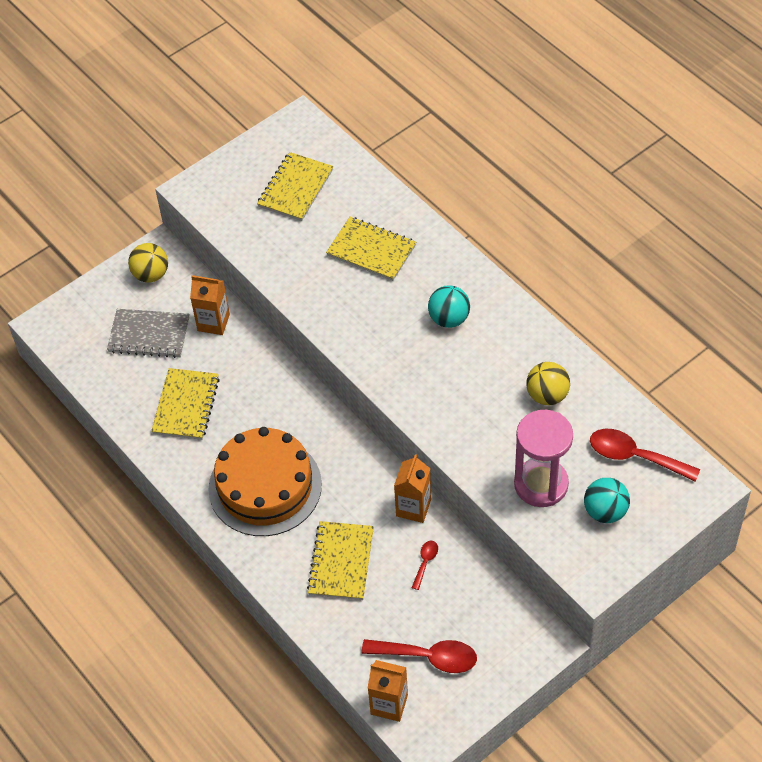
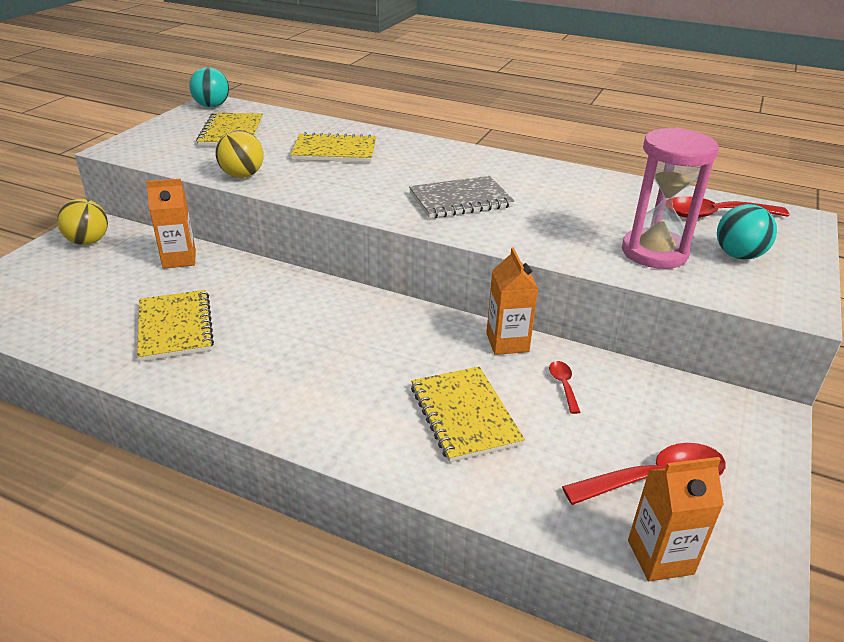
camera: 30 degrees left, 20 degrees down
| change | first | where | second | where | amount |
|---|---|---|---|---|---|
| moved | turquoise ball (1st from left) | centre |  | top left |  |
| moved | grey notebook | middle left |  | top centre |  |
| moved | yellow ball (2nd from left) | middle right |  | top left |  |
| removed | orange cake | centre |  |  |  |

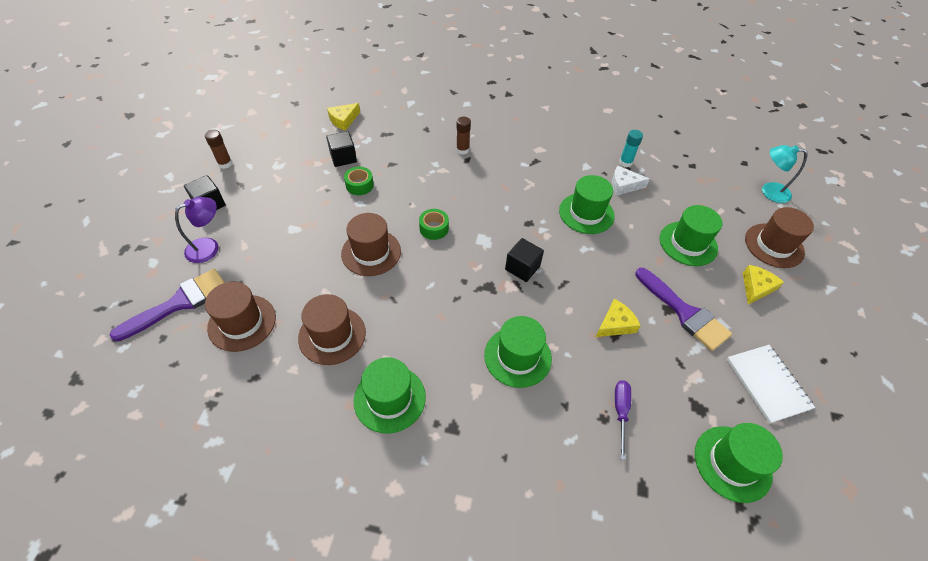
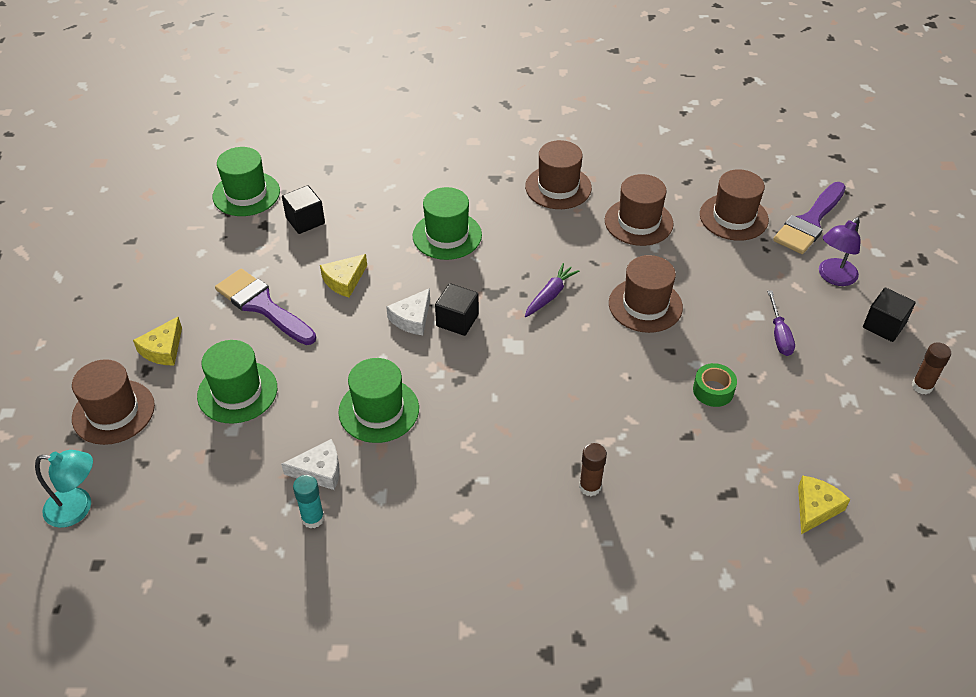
camera: 170 degrees right, 5 degrees down
| change | first | where | second | where | amount |
|---|---|---|---|---|---|
| moved | black cube (2nd from left in the first image) | top centre | black cube (1st from left) | top left |  |
| removed | green tape (2nd from left) | centre |  |  |  |
| removed | white notebook | bottom right |  |  |  |
| recoloured | green hat (1st from left) | bottom centre | brown hat (2nd from left) | top centre |  |
| moved | purple screwdriver | bottom right |  | middle right |  |
| added |  |  | purple carrot | centre |  |
| added |  |  | white cheese (2nd from left) | centre |  |

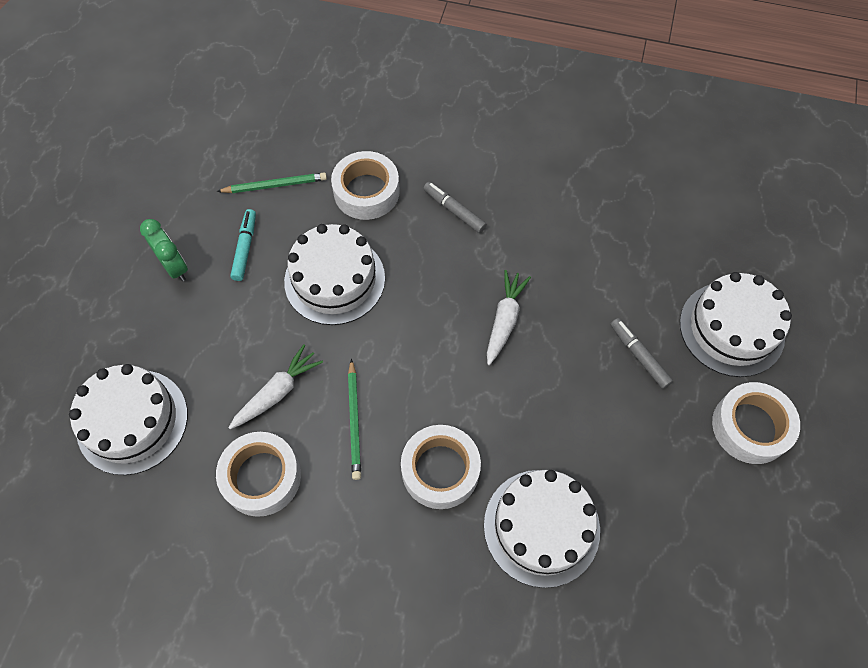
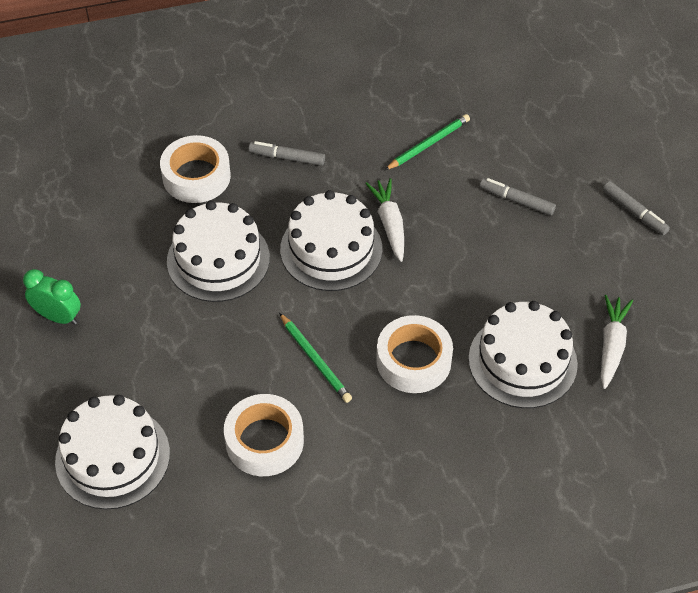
camera: 30 degrees left, 10 degrees down
| change | first | where | second | where | amount |
|---|---|---|---|---|---|
| moved | green pencil (1st from left in the first image) | top left | green pencil (2nd from left) | top centre |  |
| removed | turquoise marker | middle left |  |  |  |
| moved | white cake (4th from left in the first image) | middle right | white cake (3rd from left) | centre |  |
| moved | white carrot (1st from left in the first image) | middle left | white carrot (2nd from left) | middle right |  |
| replaced | white tape (4th from left) | middle right | grey marker (3rd from left) | middle right |  |

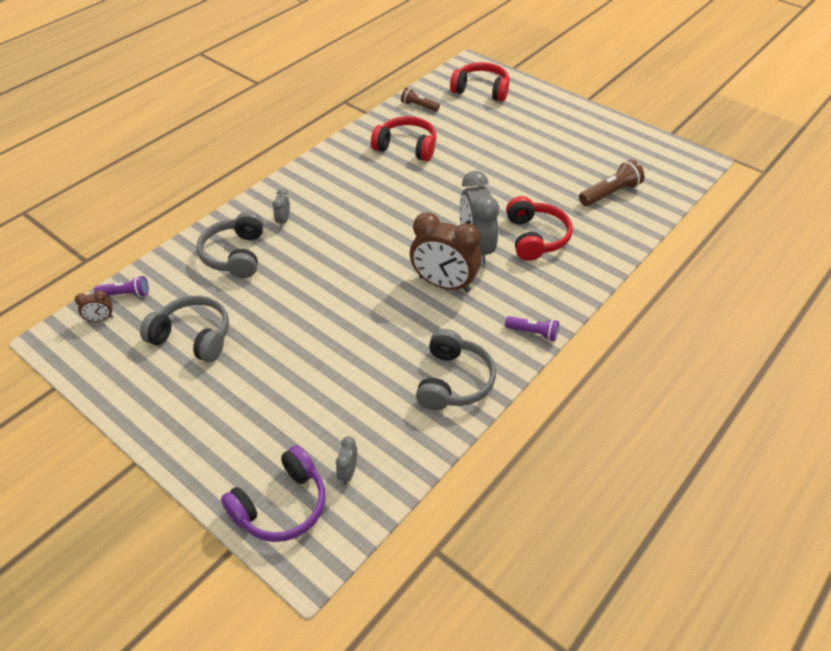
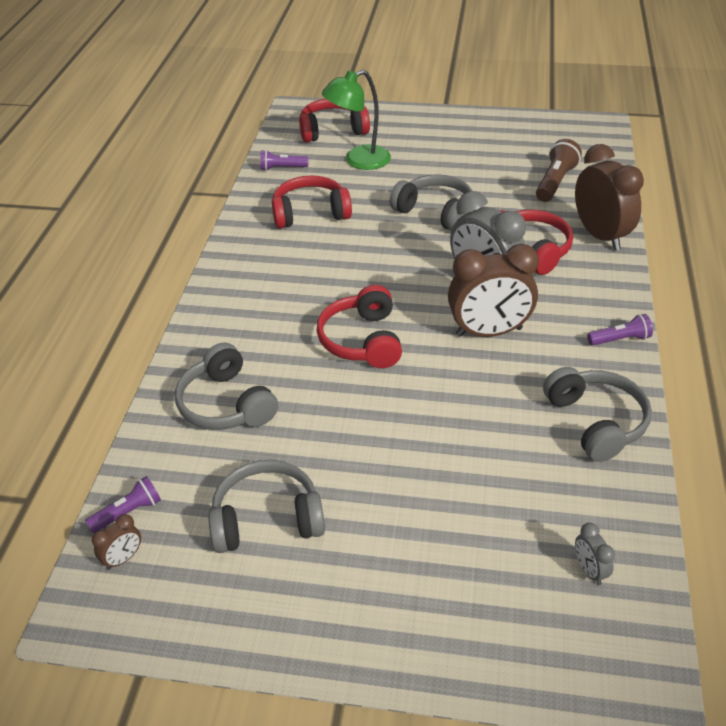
camera: 30 degrees left, 5 degrees down
| change | first | where | second | where | amount |
|---|---|---|---|---|---|
| recoloured | brown flashlight (1st from left) | top centre | purple flashlight (2nd from left) | top centre |  |
| removed | grey clock (1st from left) | top centre |  |  |  |
| removed | purple headphones | bottom left |  |  |  |
| added |  |  | green lamp | top centre |  |
| added |  |  | brown clock (3rd from left) | top right |  |
| added |  |  | grey headphones (3rd from left) | top centre |  |
| added |  |  | red headphones (3rd from left) | centre |  |

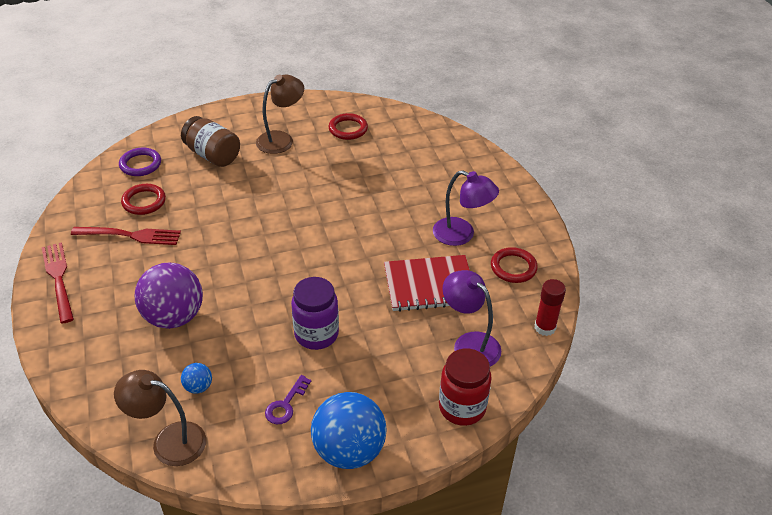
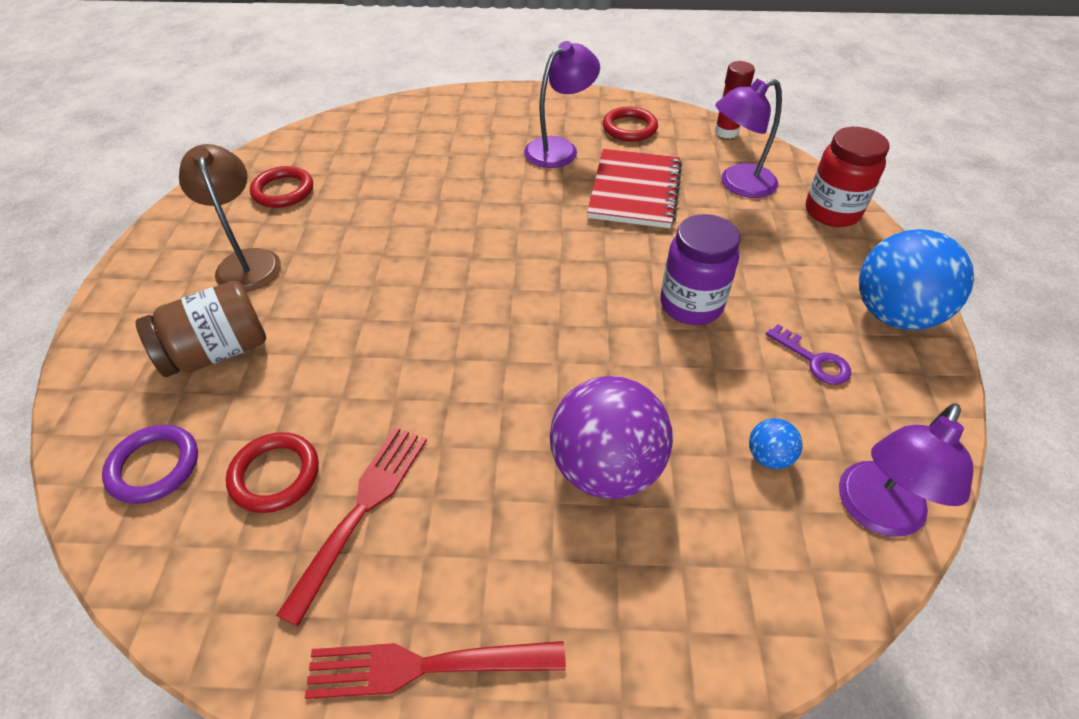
camera: 70 degrees left, 5 degrees up
| change | first | where | second | where | amount |
|---|---|---|---|---|---|
| recoloured | brown lamp (1st from left) | bottom left | purple lamp (3rd from left) | middle right |  |

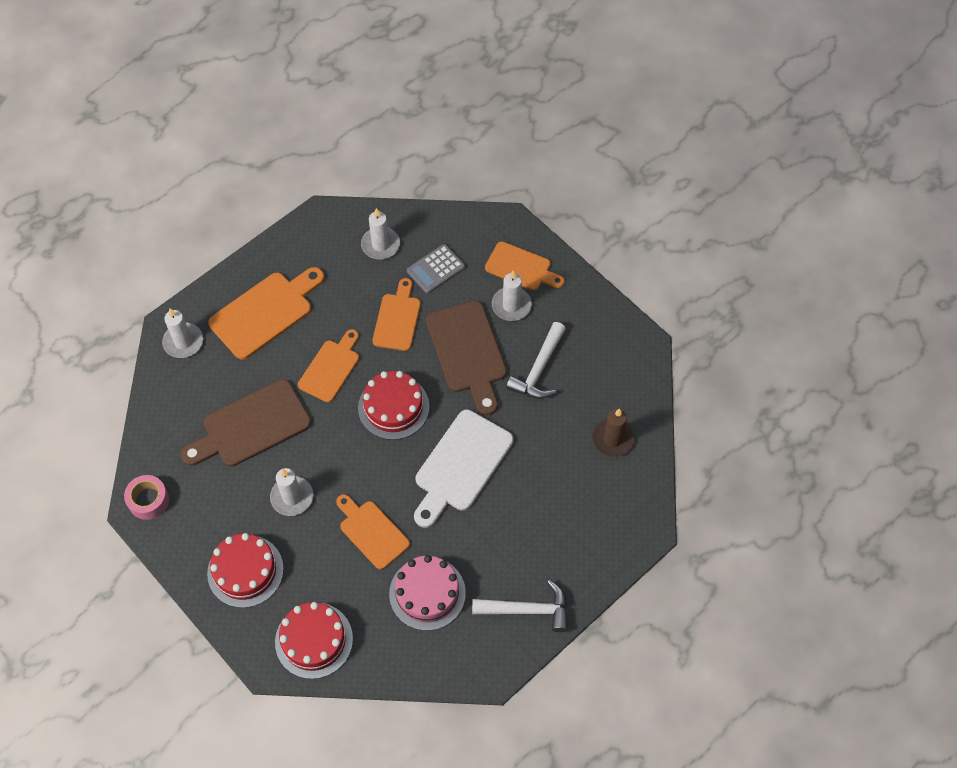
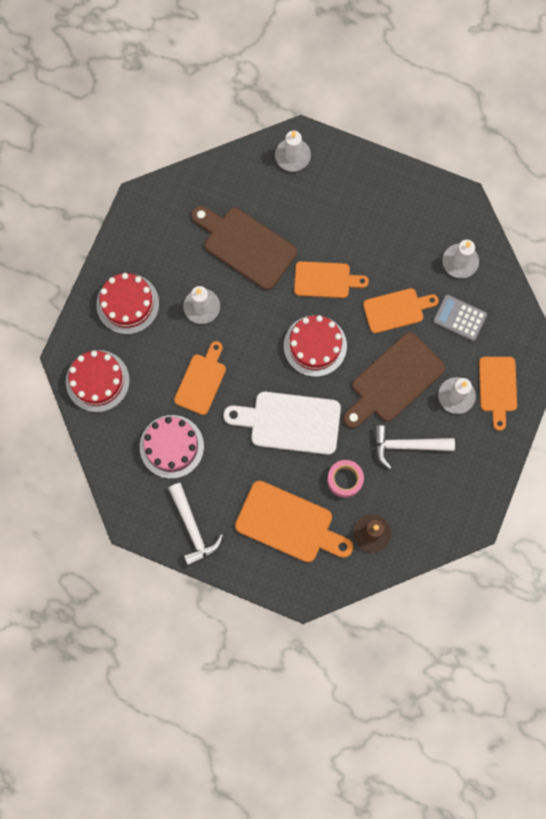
camera: 65 degrees right, 15 degrees up
| change | first | where | second | where | amount |
|---|---|---|---|---|---|
| moved | orange cutting board (1st from left in the first image) | middle left | orange cutting board (2nd from left) | centre |  |
| moved | pink tape | middle left |  | centre |  |

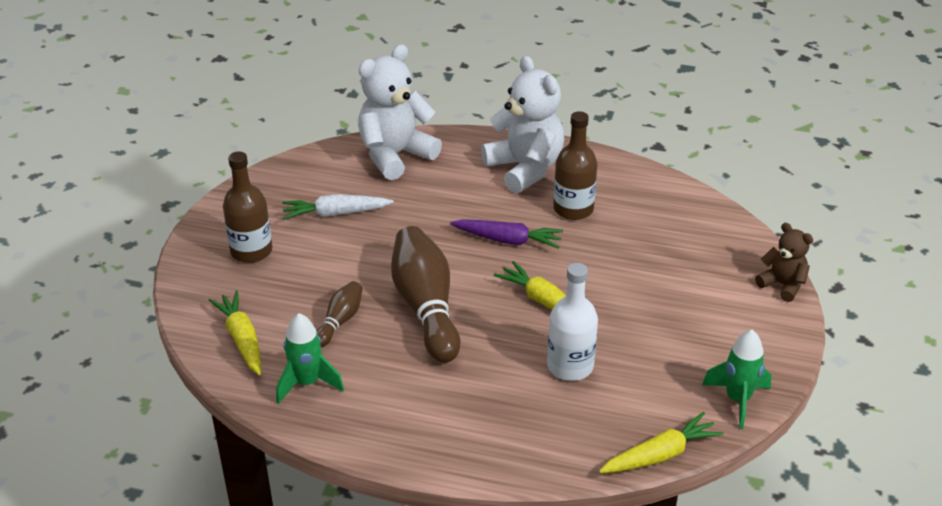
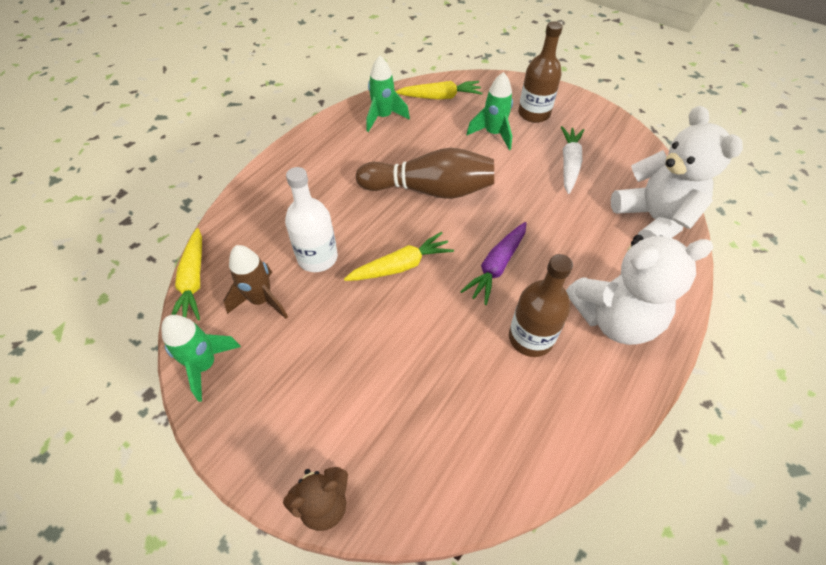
camera: 110 degrees right, 15 degrees up
| change | first | where | second | where | amount |
|---|---|---|---|---|---|
| removed | brown bowling pin (1st from left) | centre |  |  |  |
| added |  |  | green rocket (3rd from left) | top centre |  |
| added |  |  | brown rocket | middle left |  |

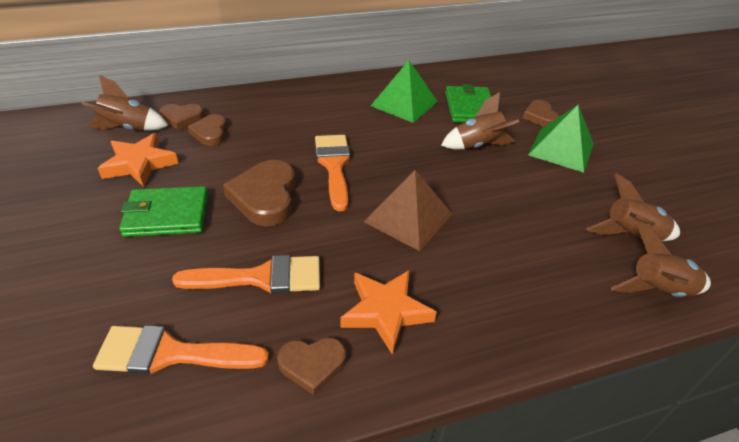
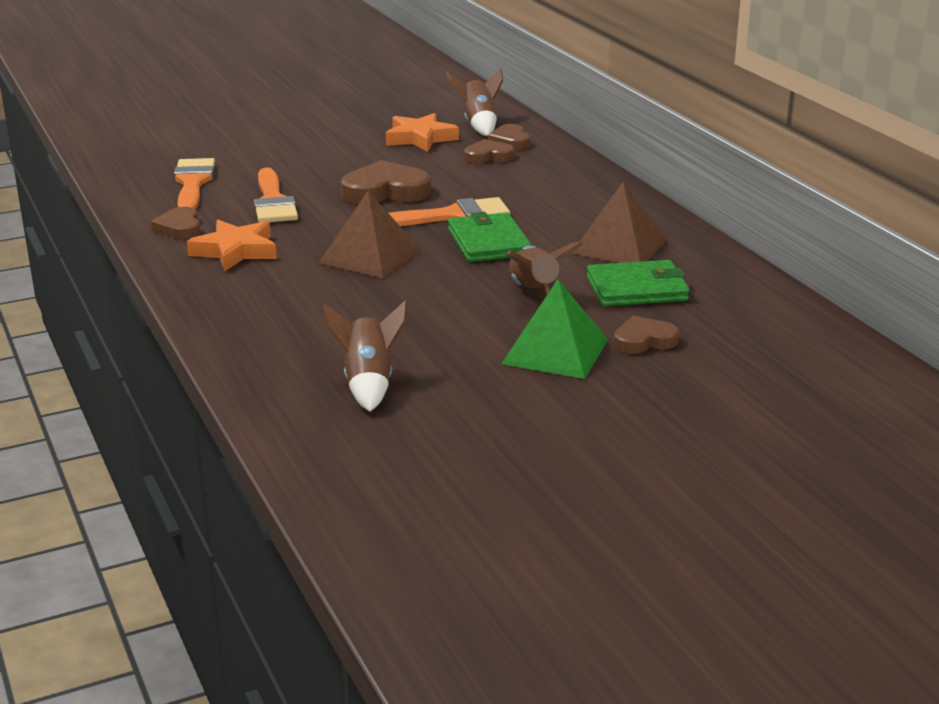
camera: 85 degrees right, 15 degrees down
| change | first | where | second | where | amount |
|---|---|---|---|---|---|
| recoloured | green pyramid (1st from left) | top centre | brown pyramid (2nd from left) | top centre |  |
| moved | green wallet (1st from left) | middle left |  | centre |  |
| removed | brown rocket (4th from left) | middle right |  |  |  |

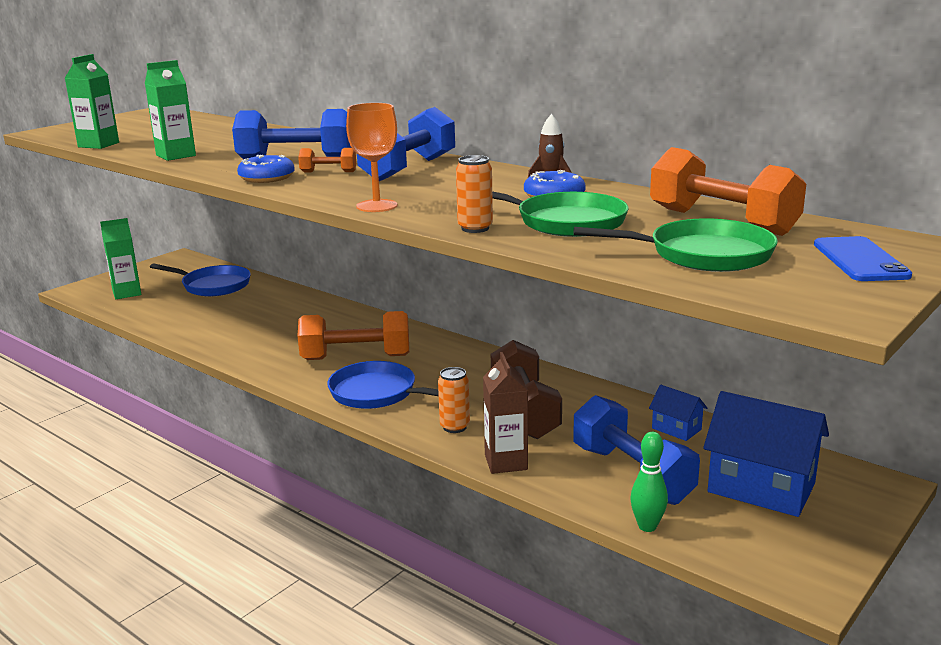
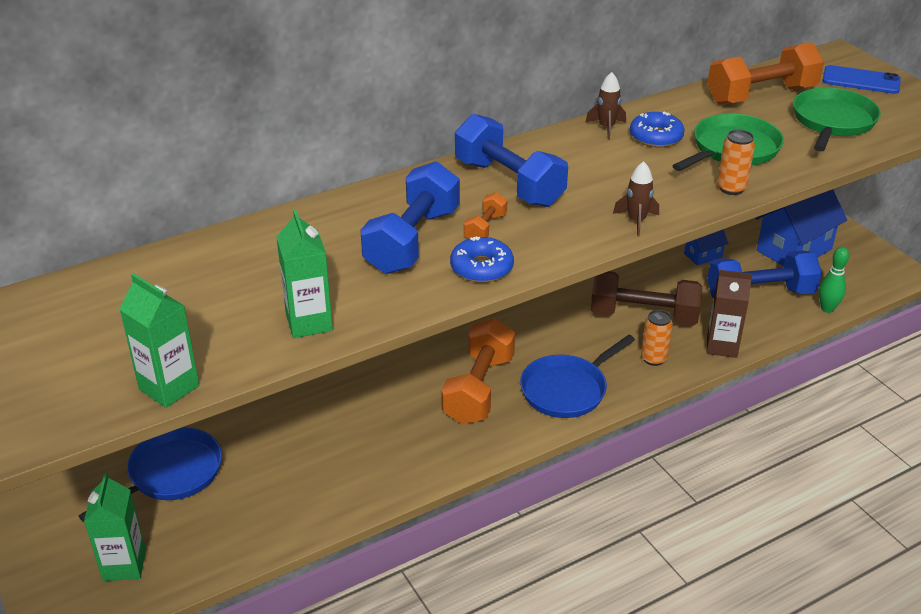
camera: 70 degrees left, 15 degrees up
| change | first | where | second | where | amount |
|---|---|---|---|---|---|
| replaced | orange goblet | top centre | brown rocket (2nd from left) | top right |  |

